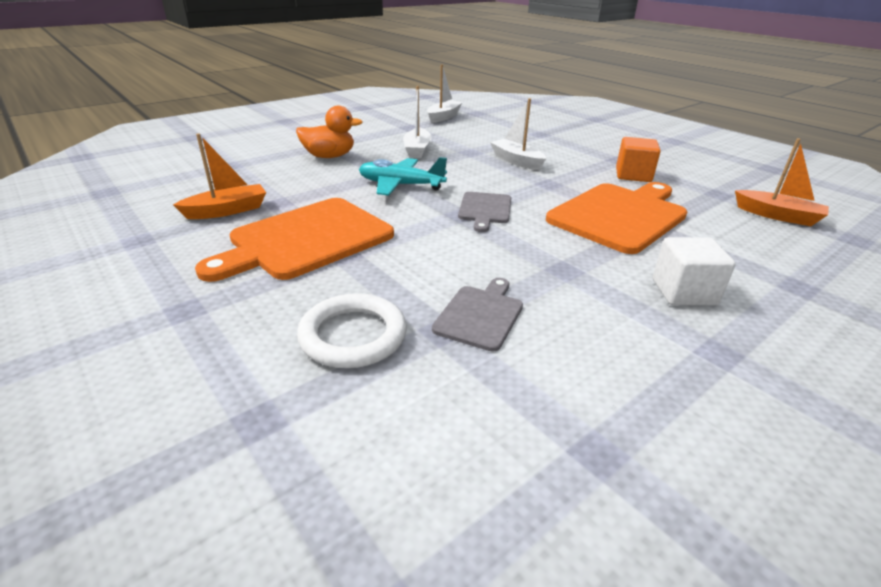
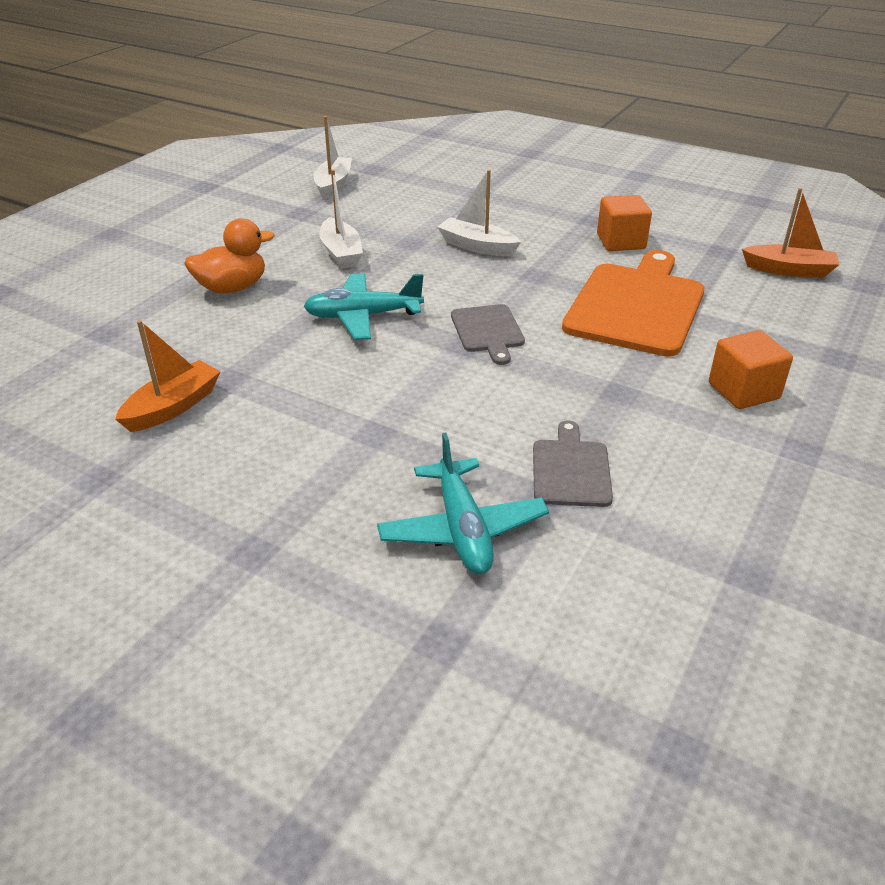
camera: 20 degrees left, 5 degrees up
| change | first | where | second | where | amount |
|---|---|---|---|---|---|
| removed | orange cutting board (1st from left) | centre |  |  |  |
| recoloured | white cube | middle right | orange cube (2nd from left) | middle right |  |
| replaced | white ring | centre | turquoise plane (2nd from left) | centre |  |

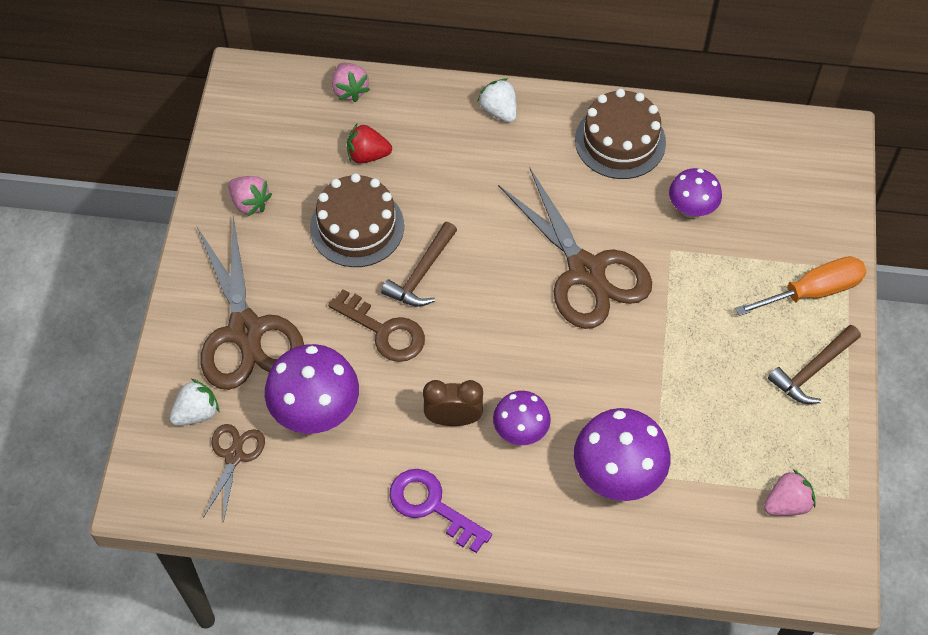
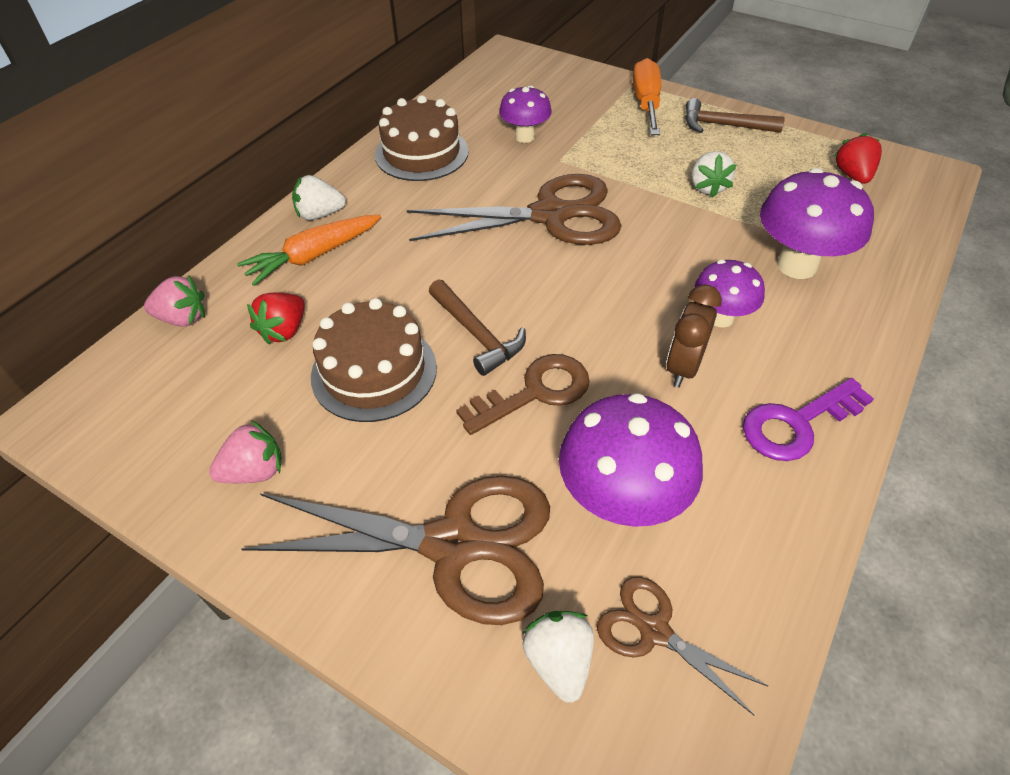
camera: 65 degrees left, 10 degrees down
| change | first | where | second | where | amount |
|---|---|---|---|---|---|
| turned | brown hammer (2nd from left) | middle right |  | top right | 120 degrees clockwise |
| recoloured | pink strawberry (3rd from left) | bottom right | red strawberry (2nd from left) | top right |  |
| added |  |  | white strawberry (3rd from left) | top right |  |
| added |  |  | orange carrot | top left |  |

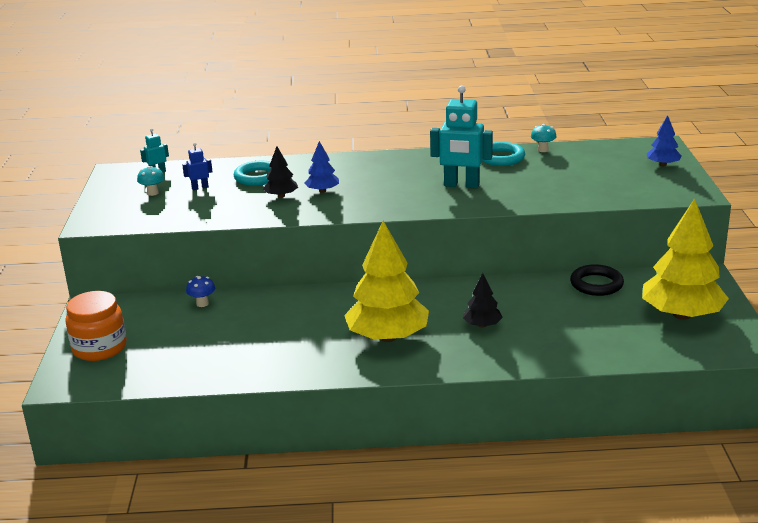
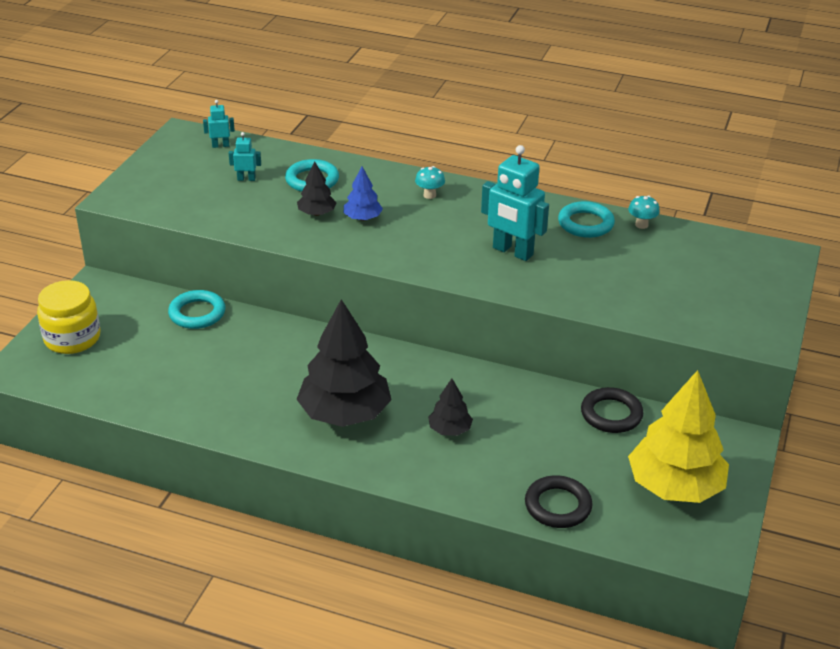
camera: 20 degrees right, 10 degrees up
| change | first | where | second | where | amount |
|---|---|---|---|---|---|
| removed | blue tree (2nd from left) | top right |  |  |  |
| recoloured | blue robot | top left | turquoise robot (2nd from left) | top left |  |
| moved | turquoise mushroom (1st from left) | middle left |  | top centre |  |
| recoloured | yellow tree (1st from left) | centre | black tree (2nd from left) | centre |  |
| replaced | blue mushroom | middle left | turquoise ring (1st from left) | middle left |  |
| recoloured | orange jar | middle left | yellow jar | middle left |  |
| added |  |  | black ring (1st from left) | bottom centre |  |

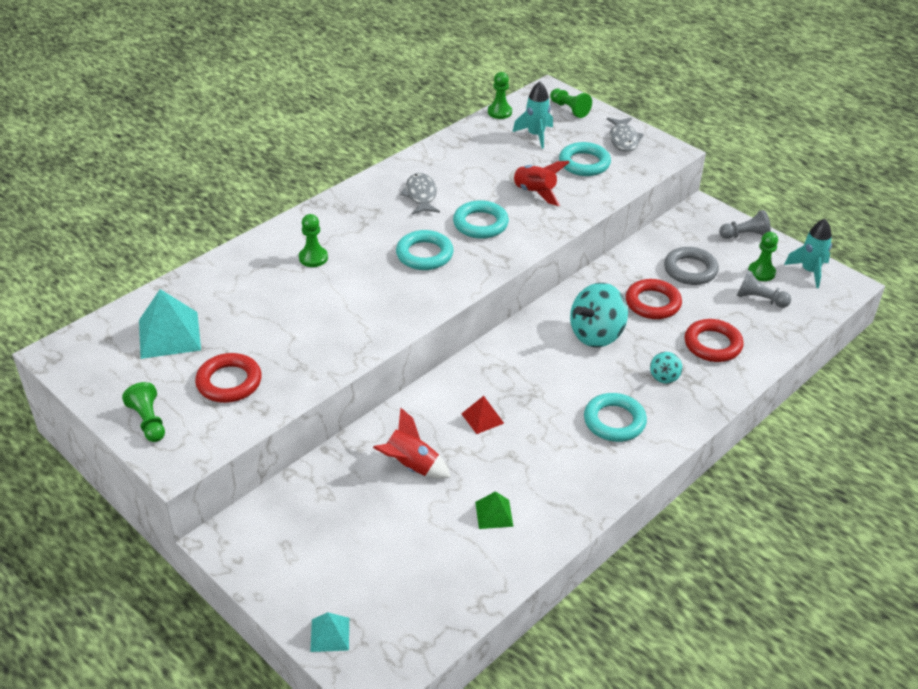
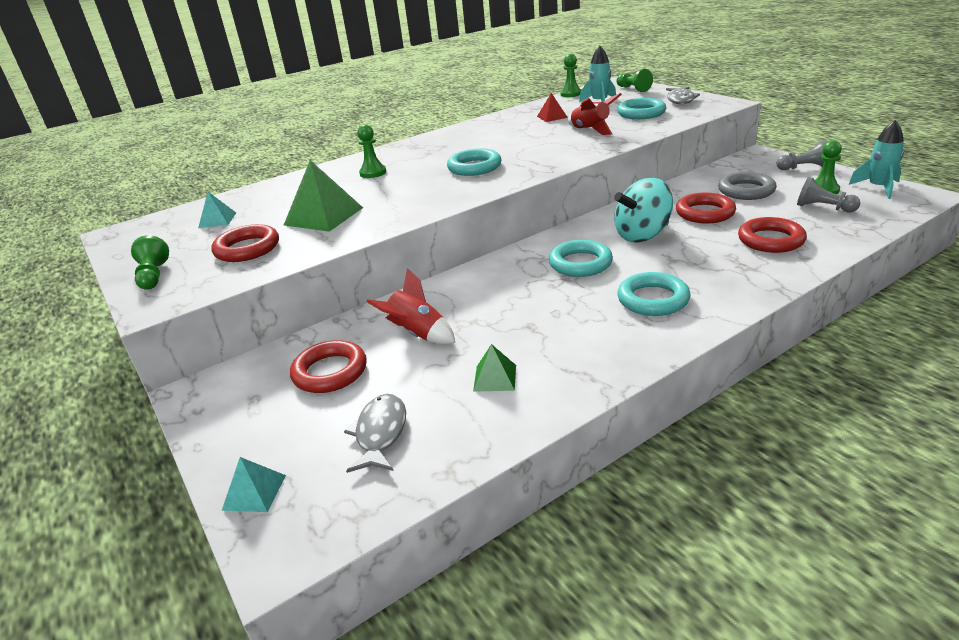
camera: 15 degrees right, 10 degrees down
| change | first | where | second | where | amount |
|---|---|---|---|---|---|
| moved | grey fish (1st from left) | top centre |  | bottom centre |  |
| moved | turquoise ring (2nd from left) | top centre |  | centre |  |
| resized | turquoise pyramid (1st from left) | middle left |  | top left | x0.54 |
| removed | turquoise spinning top (2nd from left) | middle right |  |  |  |
| moved | red pyramid | centre |  | top centre |  |
| added |  |  | green pyramid (1st from left) | top centre |  |
| added |  |  | red ring (2nd from left) | centre |  |

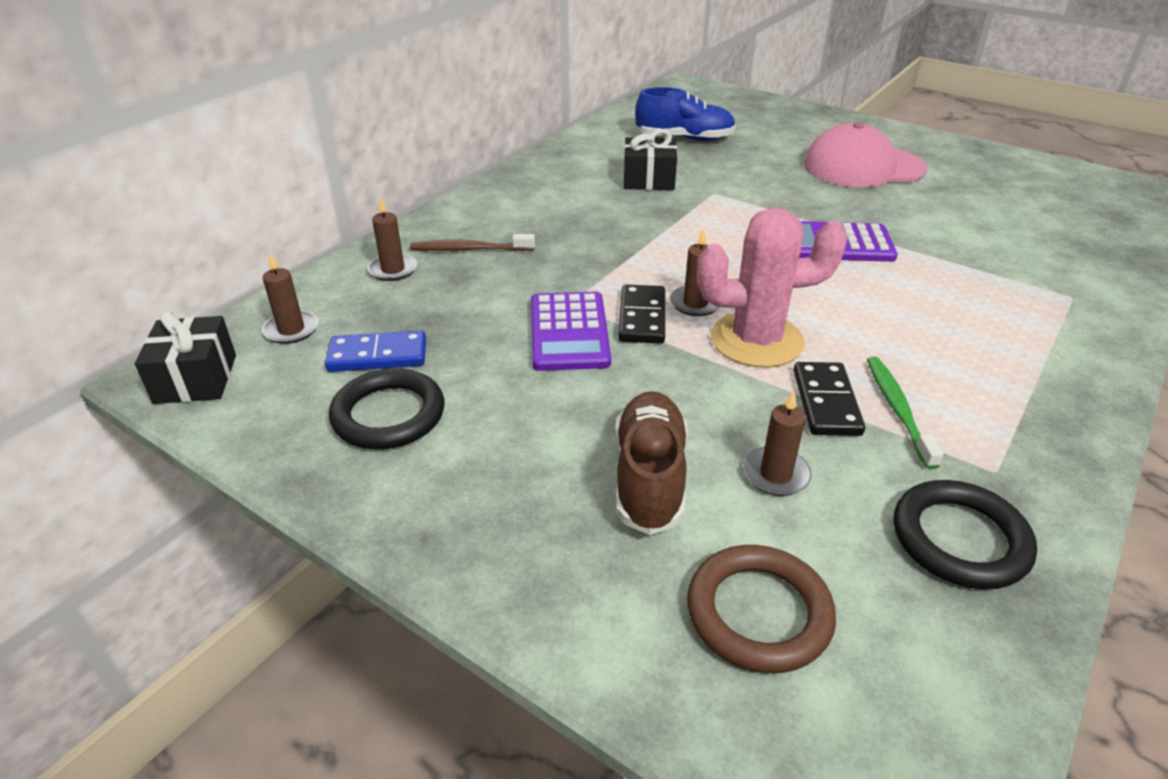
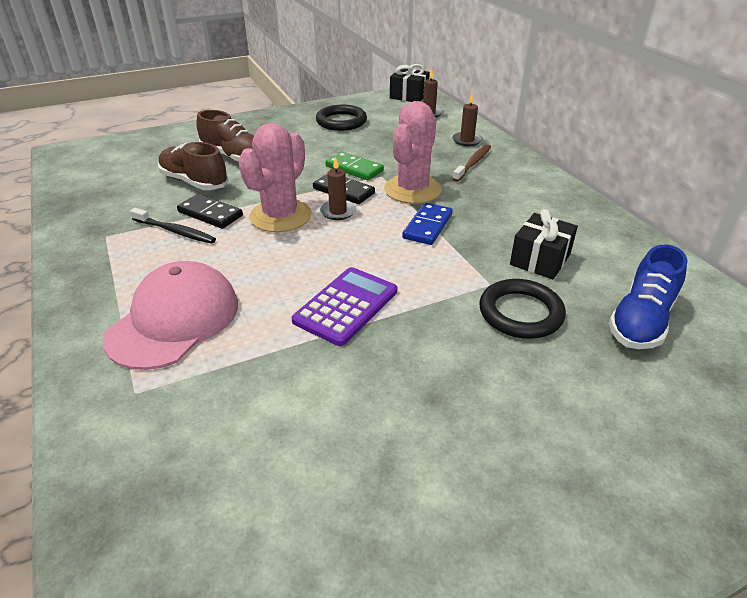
camera: 120 degrees right, 0 degrees up
| change | first | where | second | where | amount |
|---|---|---|---|---|---|
| moved | pink cap | top right |  | middle left |  |
| replaced | purple calculator (1st from left) | centre | green domino | top centre |  |
| moved | blue domino | middle left |  | centre |  |
| recoloured | green toothbrush | middle right | black toothbrush | middle left |  |
| replaced | brown candle (4th from left) | centre | brown shoe (1st from left) | top left |  |
| moved | black ring (2nd from left) | bottom right |  | middle right |  |
| removed | brown ring | bottom centre |  |  |  |
| added |  |  | pink cactus (2nd from left) | top centre |  |

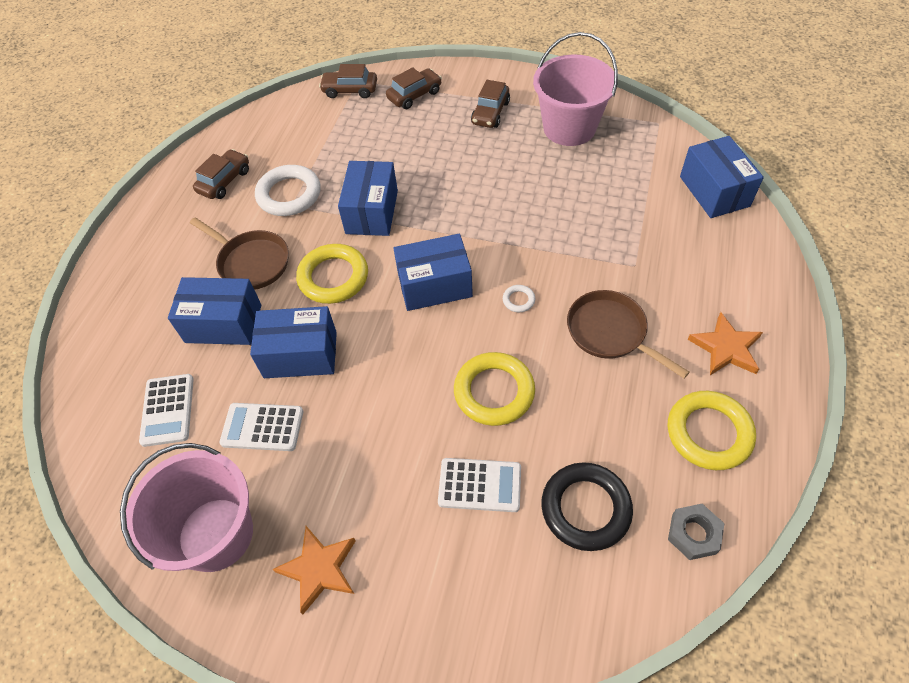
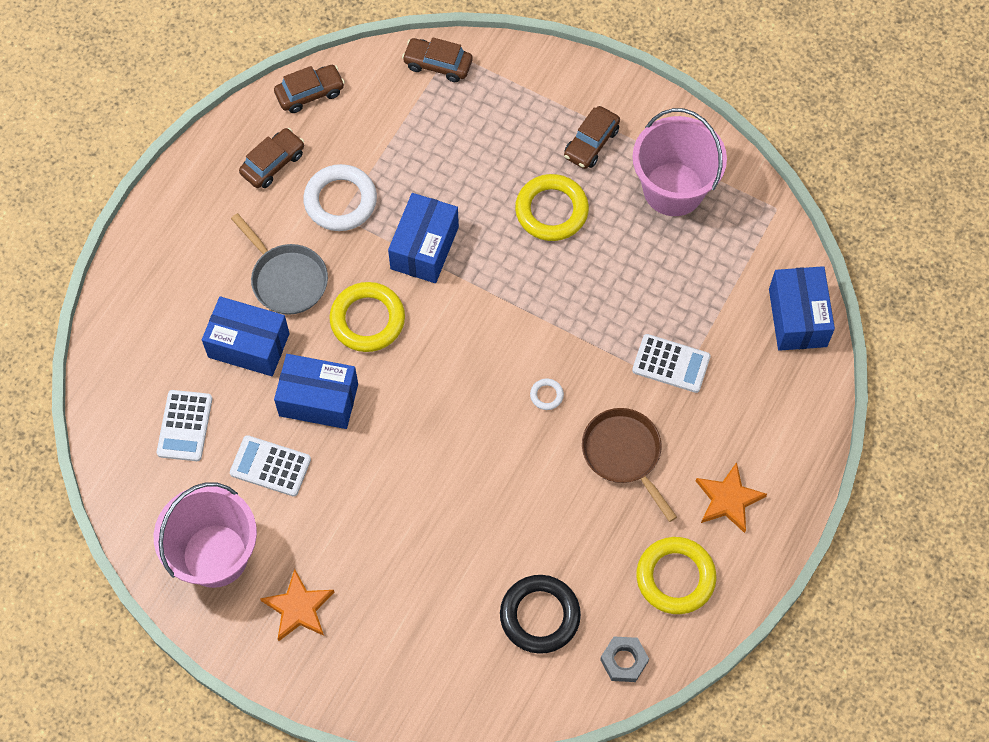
camera: 10 degrees right, 10 degrees up
| change | first | where | second | where | amount |
|---|---|---|---|---|---|
| moved | brown car (3rd from left in the first image) | top centre | brown car (2nd from left) | top left |  |
| recoloured | brown pan (1st from left) | middle left | grey pan | middle left |  |
| removed | blue box (4th from left) | centre |  |  |  |
| moved | yellow ring (2nd from left) | centre |  | top centre |  |
| moved | white calculator (3rd from left) | bottom centre |  | middle right |  |

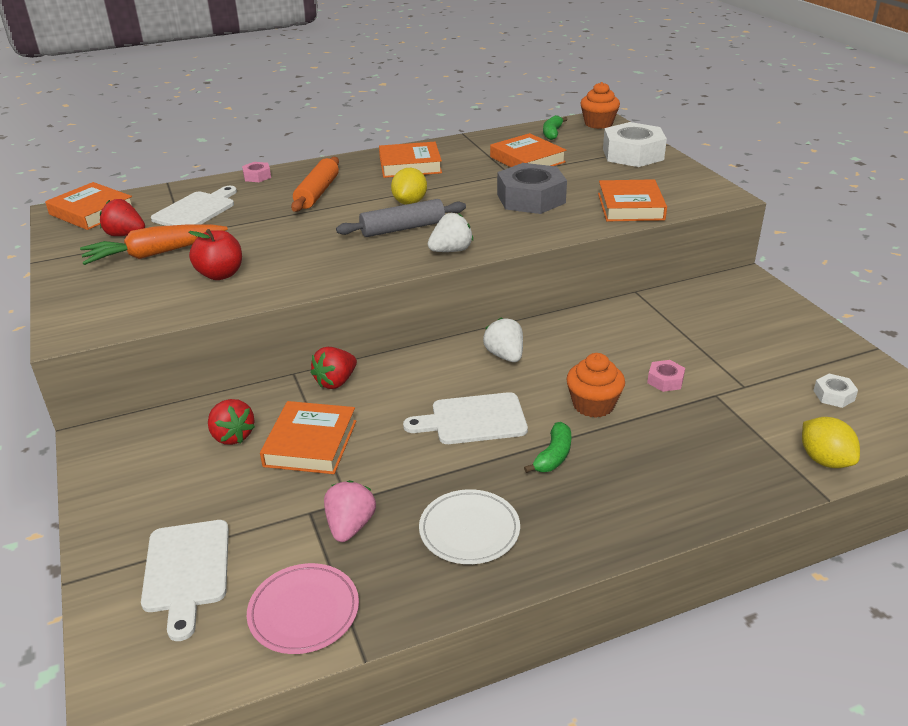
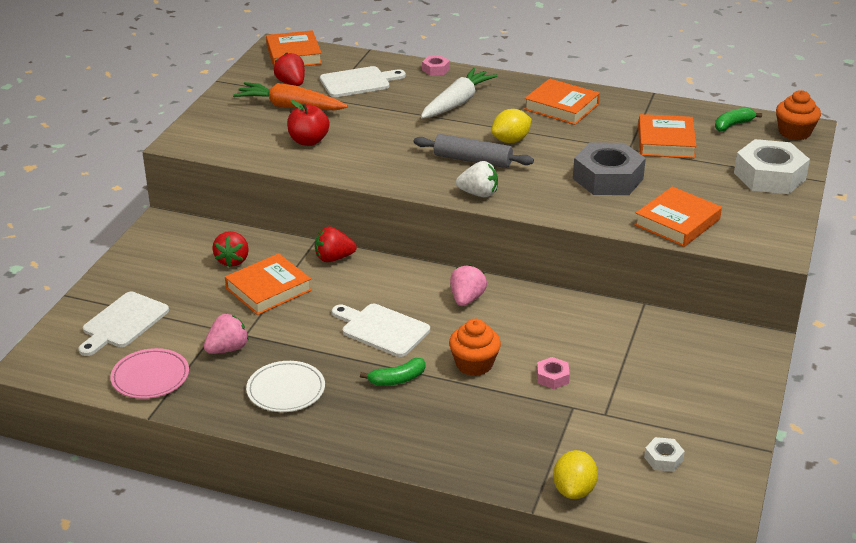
camera: 40 degrees right, 0 degrees up
| change | first | where | second | where | amount |
|---|---|---|---|---|---|
| replaced | orange rolling pin | top centre | white carrot | top centre |  |
| recoloured | white strawberry (2nd from left) | centre | pink strawberry (2nd from left) | centre |  |

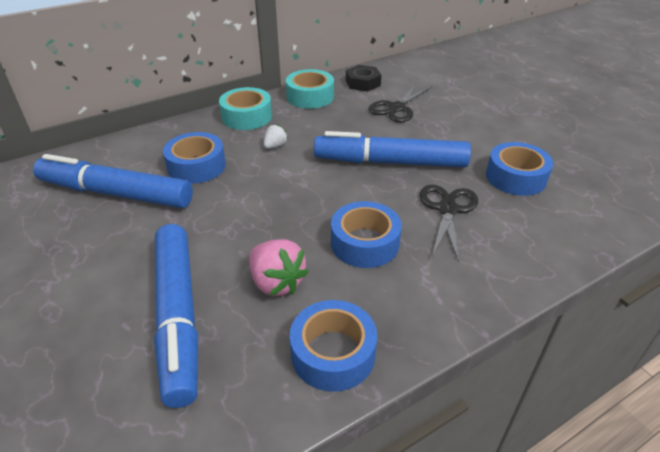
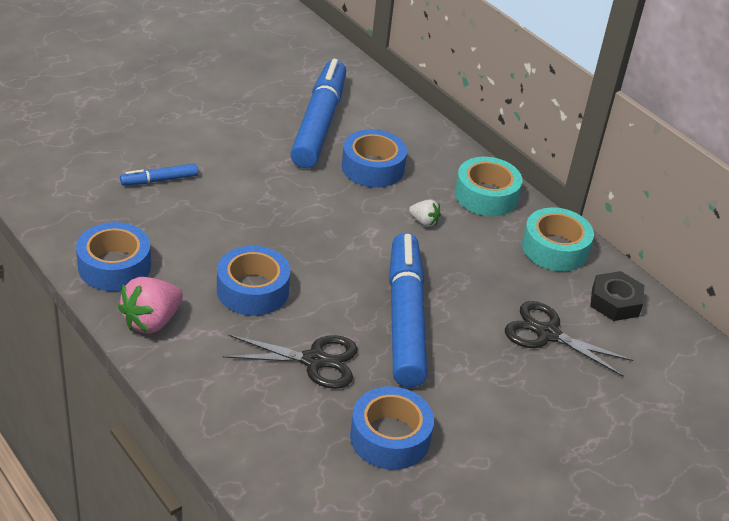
camera: 80 degrees right, 0 degrees up
| change | first | where | second | where | amount |
|---|---|---|---|---|---|
| resized | blue marker (2nd from left in the first image) | bottom left | blue marker (1st from left) | middle left | x0.44 |
| moved | pink strawberry | centre |  | middle left |  |

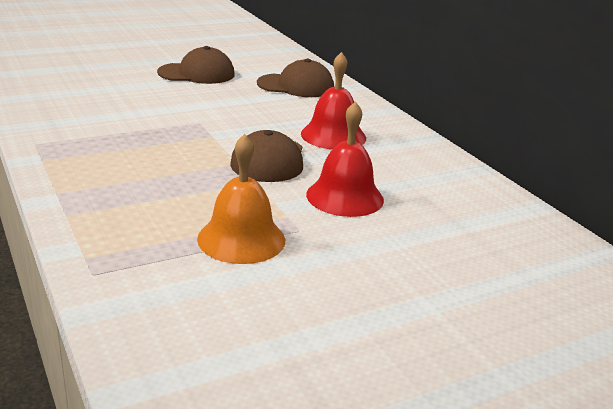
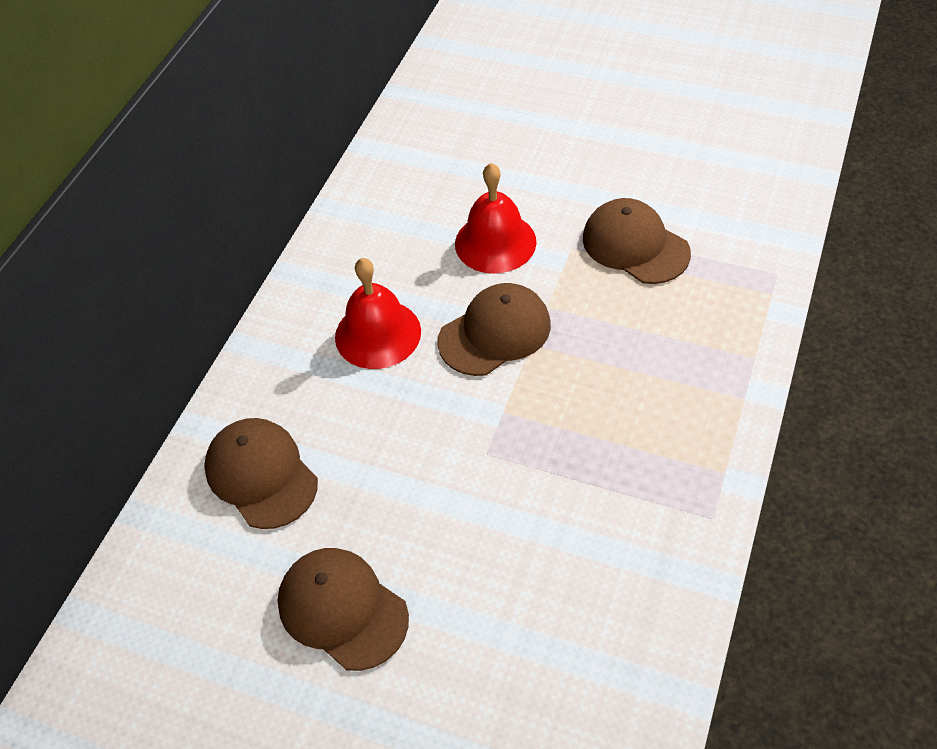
camera: 125 degrees left, 25 degrees up
| change | first | where | second | where | amount |
|---|---|---|---|---|---|
| replaced | orange bell | centre | brown cap (4th from left) | top right |  |

